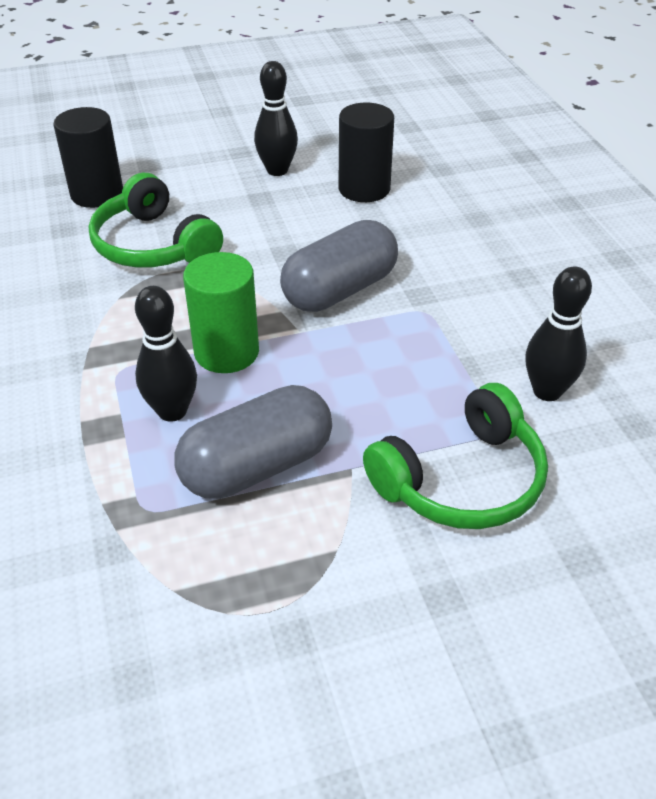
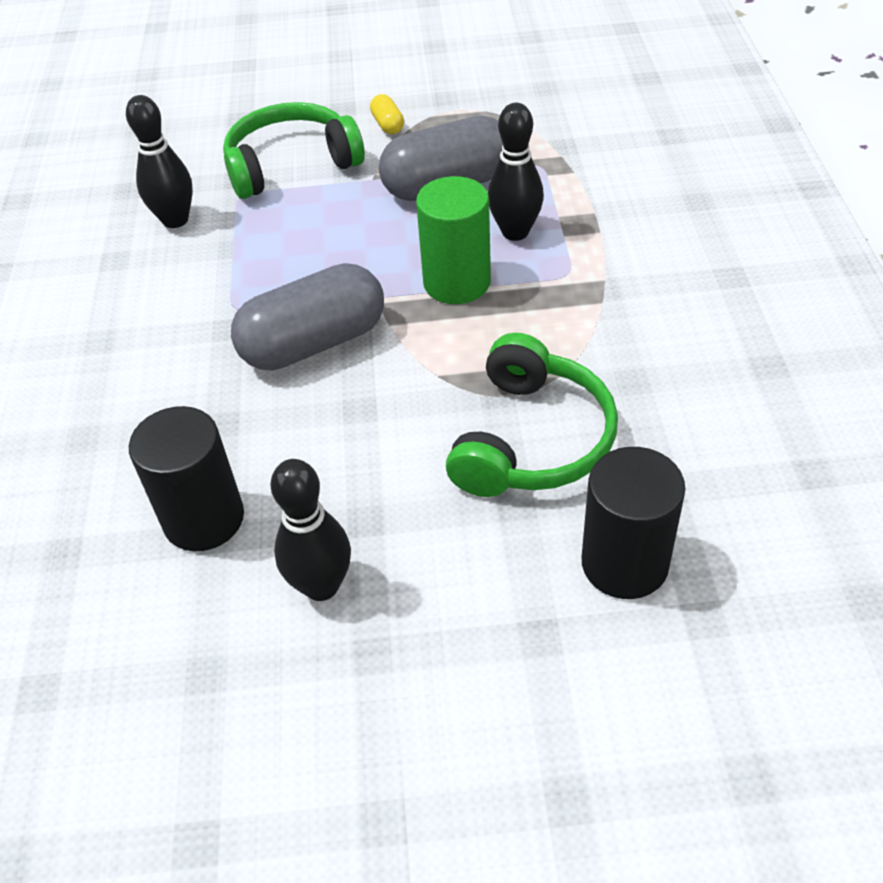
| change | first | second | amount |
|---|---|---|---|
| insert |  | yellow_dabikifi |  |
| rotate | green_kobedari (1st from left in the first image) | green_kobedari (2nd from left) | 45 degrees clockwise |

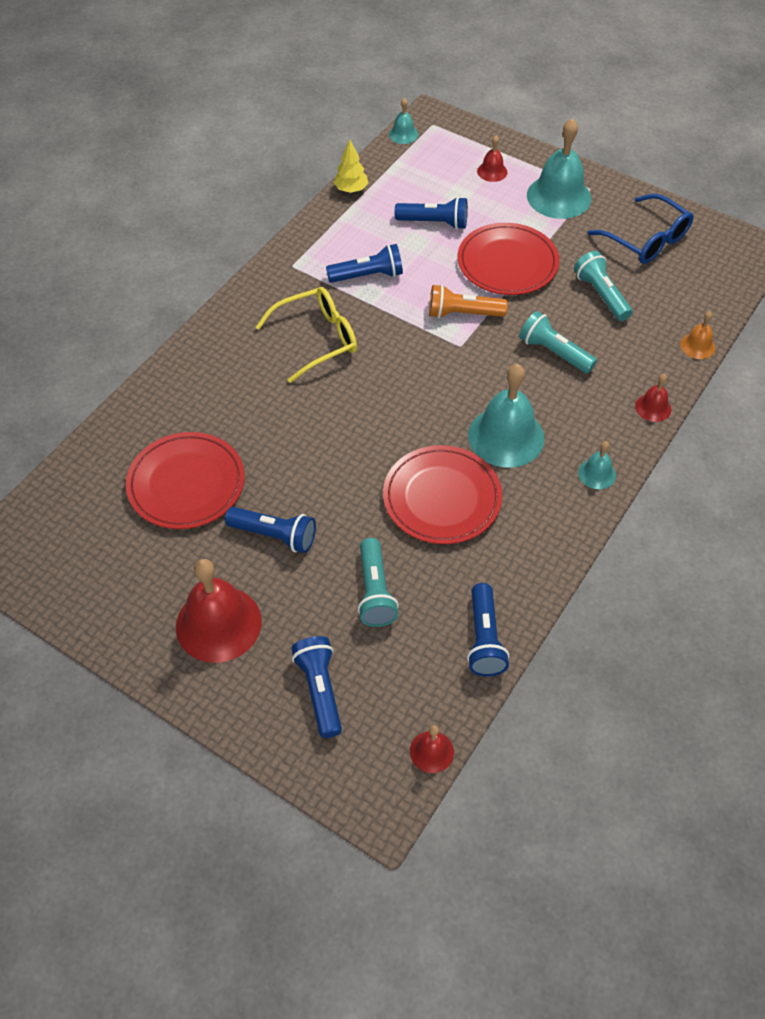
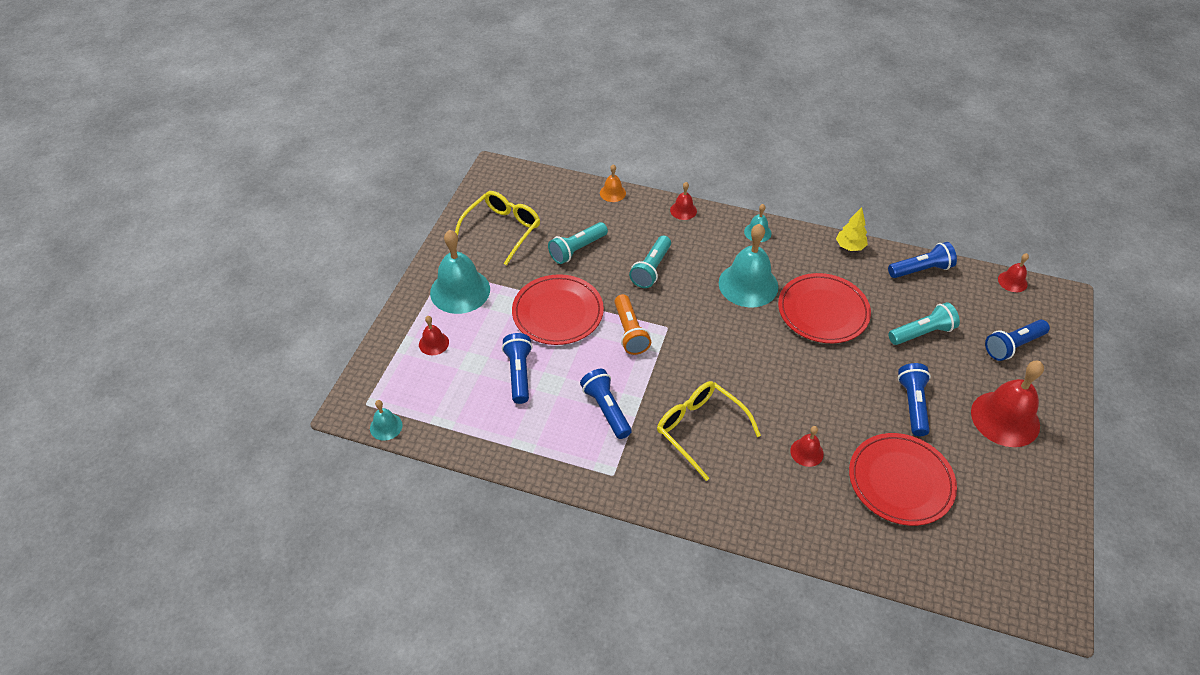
| change | first | second | amount |
|---|---|---|---|
| insert |  | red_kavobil (3rd from left) |  |
| move | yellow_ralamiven |  |  |
| recolor | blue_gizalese | yellow_gizalese (1st from left) |  |

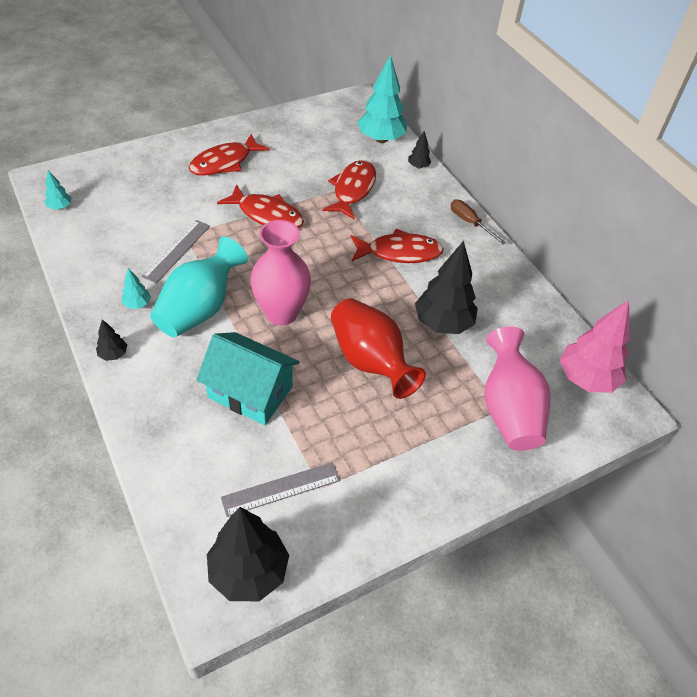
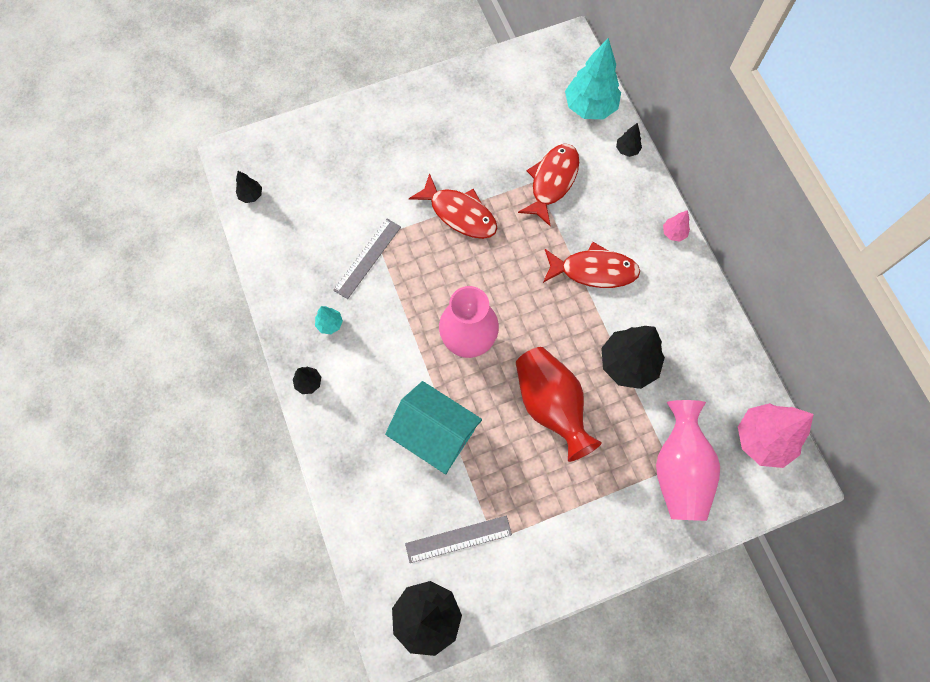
| change | first | second | amount |
|---|---|---|---|
| delete | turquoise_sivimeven |  |  |
| delete | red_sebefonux (1st from left) |  |  |
| replace | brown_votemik | pink_ralamiven (1st from left) |  |
| recolor | turquoise_ralamiven (1st from left) | black_ralamiven (1st from left) |  |

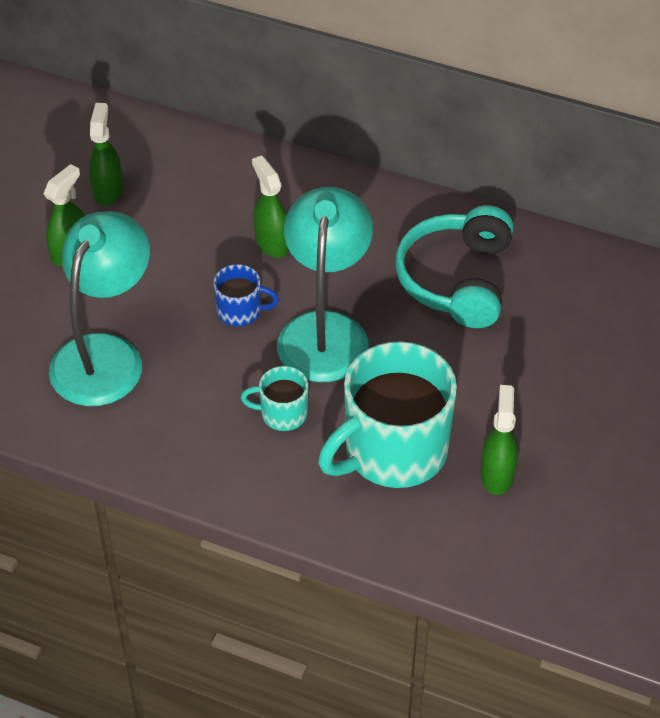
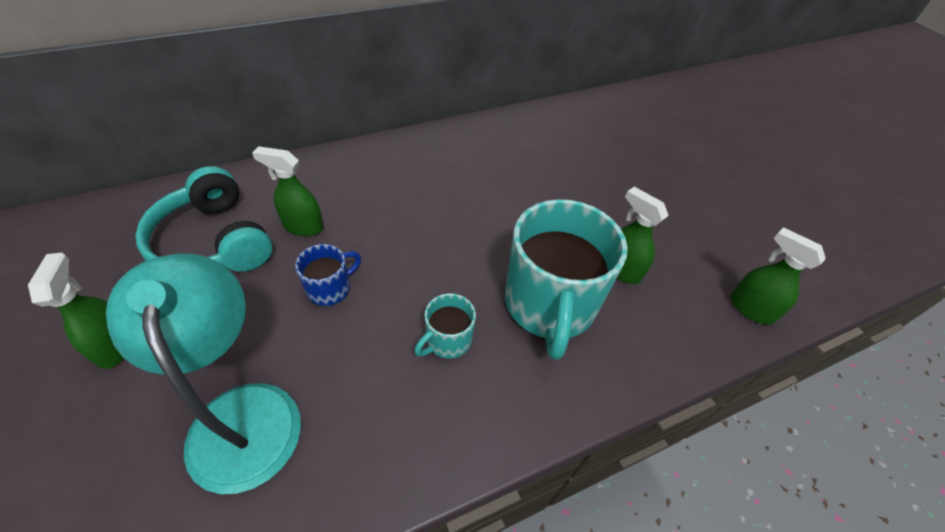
| change | first | second | amount |
|---|---|---|---|
| delete | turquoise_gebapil (2nd from left) |  |  |
| move | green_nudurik (2nd from left in the first image) | green_nudurik (4th from left) |  |
| move | turquoise_kobedari |  |  |

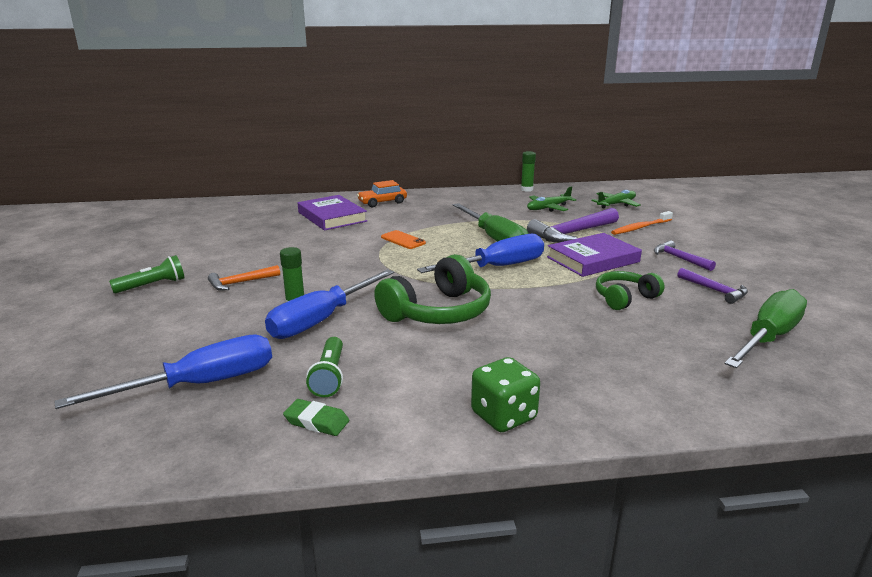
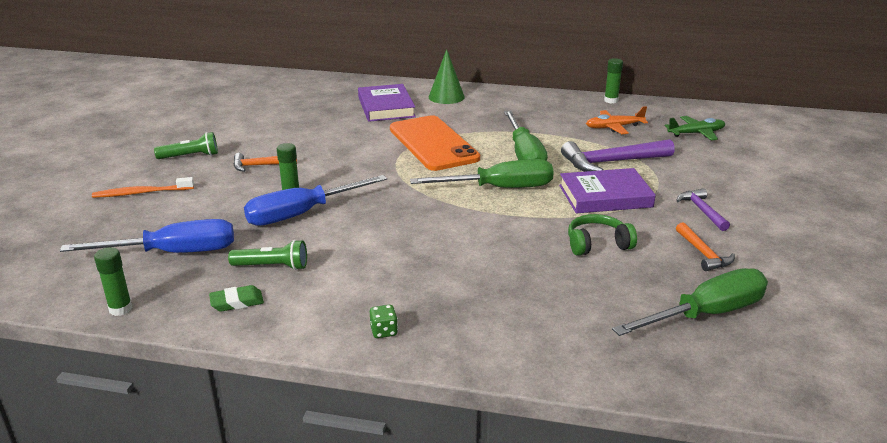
| change | first | second | amount |
|---|---|---|---|
| delete | green_kobedari (1st from left) |  |  |
| insert |  | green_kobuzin (1st from left) |  |
| move | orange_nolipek |  |  |
| replace | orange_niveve | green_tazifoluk |  |
| recolor | blue_votemik (3rd from left) | green_votemik (1st from left) |  |
| recolor | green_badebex (1st from left) | orange_badebex |  |
| recolor | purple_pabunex (3rd from left) | orange_pabunex (2nd from left) |  |
| rotate | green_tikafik |  | 60 degrees counterclockwise |
| rotate | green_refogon (2nd from left) |  | 105 degrees counterclockwise |
| resize | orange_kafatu |  | x2.39 |
| resize | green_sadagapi |  | x0.53 |

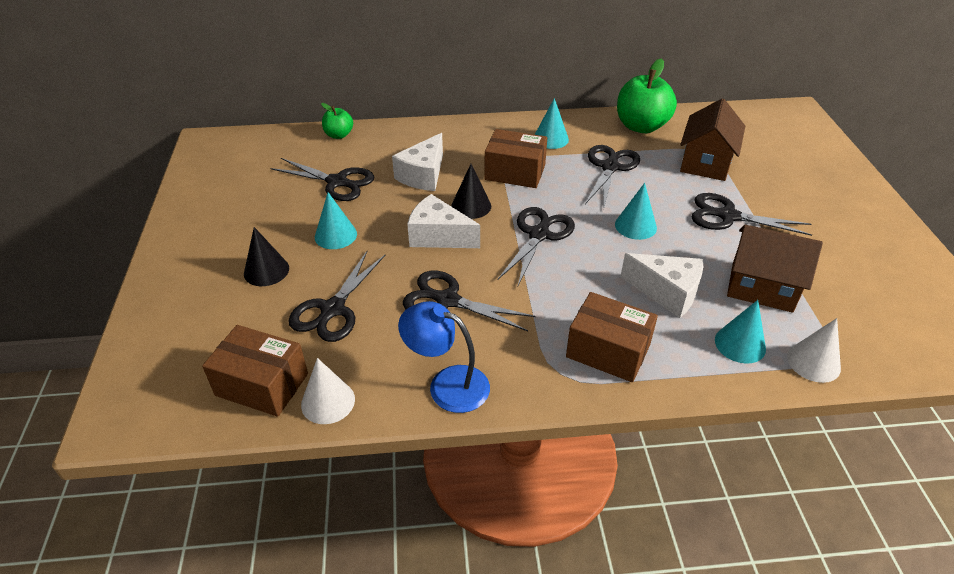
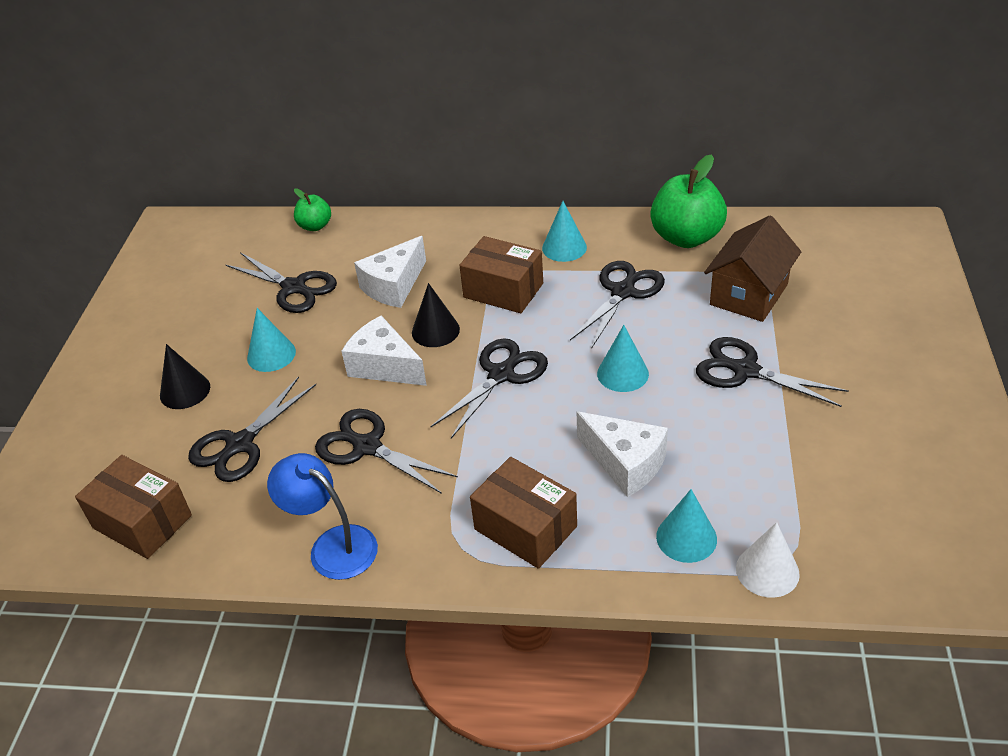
| change | first | second | amount |
|---|---|---|---|
| delete | white_tazifoluk (1st from left) |  |  |
| delete | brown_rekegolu (2nd from left) |  |  |

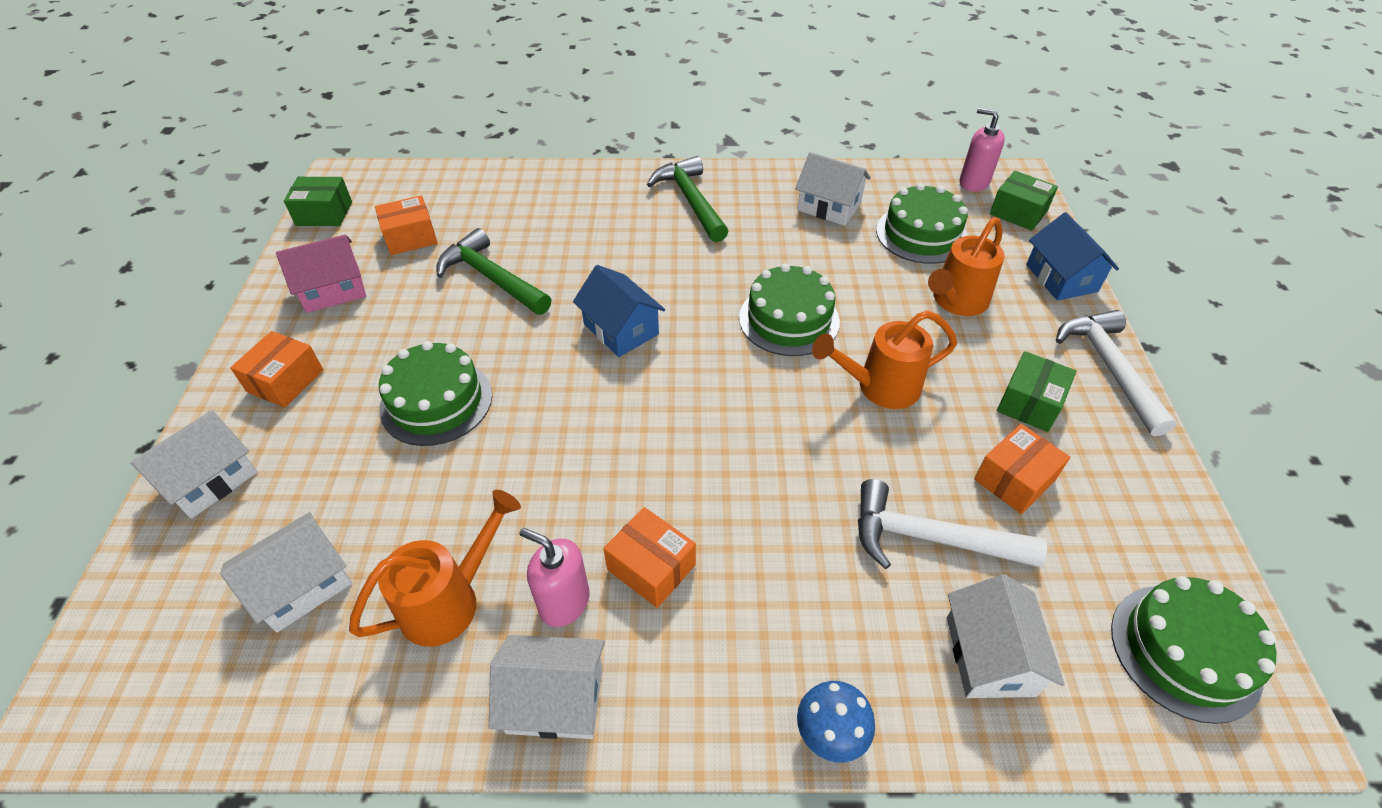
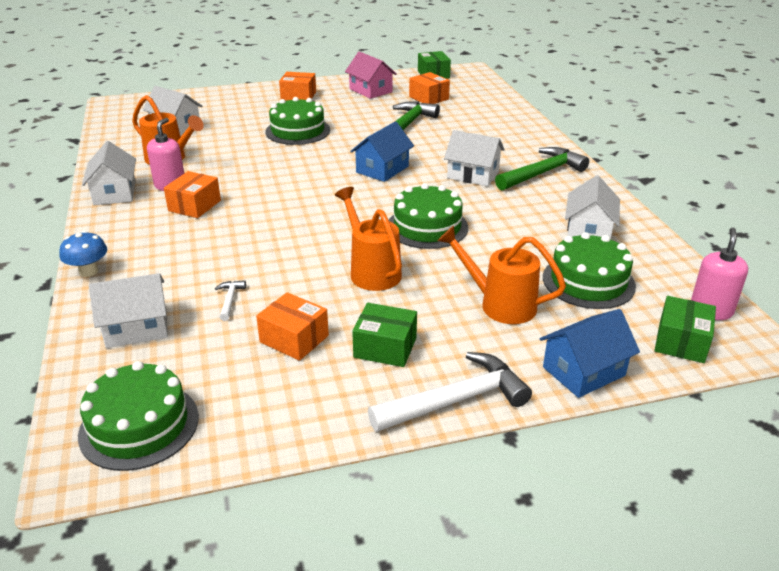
| change | first | second | amount |
|---|---|---|---|
| move | white_rekegolu (1st from left in the first image) | white_rekegolu (4th from left) |  |
| resize | white_pabunex (1st from left) |  | x0.44 |

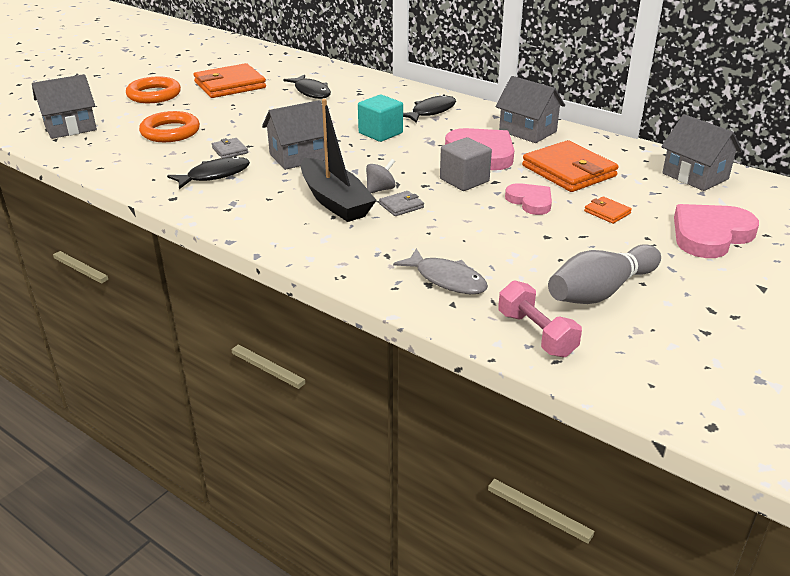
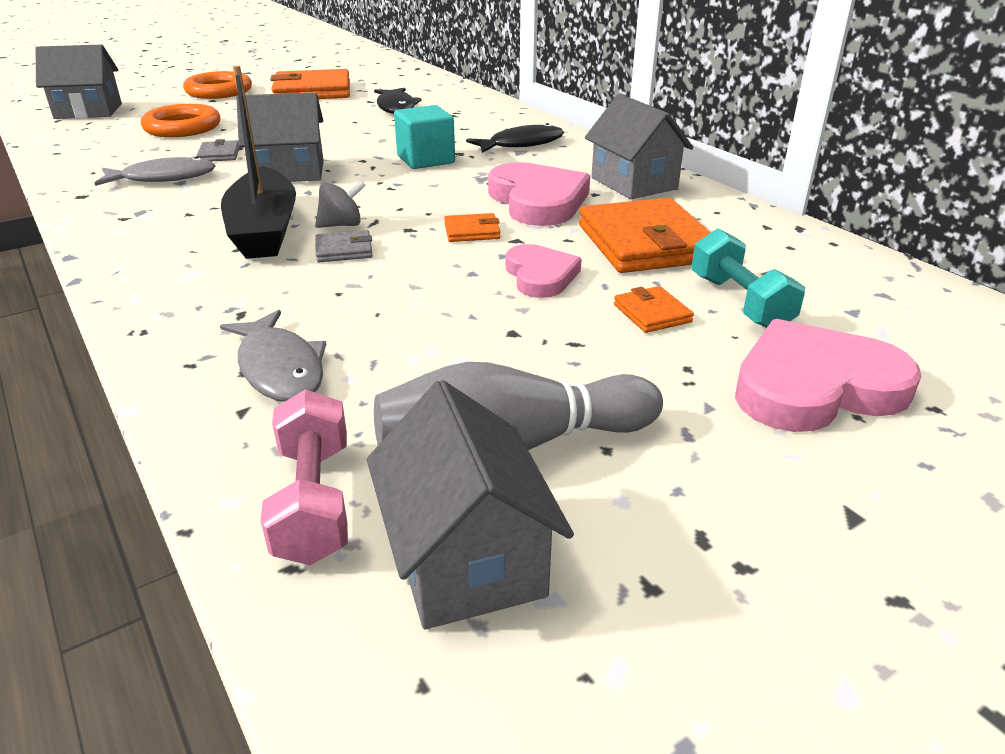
| change | first | second | amount |
|---|---|---|---|
| insert |  | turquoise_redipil |  |
| move | grey_rekegolu (4th from left in the first image) | grey_rekegolu (3rd from left) |  |
| replace | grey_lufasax | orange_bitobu (2nd from left) |  |
| recolor | black_sebefonux (1st from left) | grey_sebefonux (1st from left) |  |

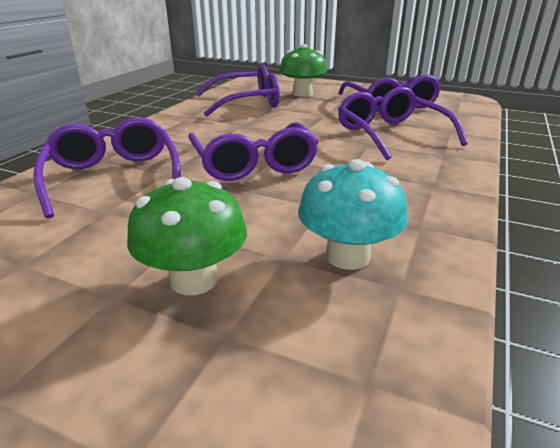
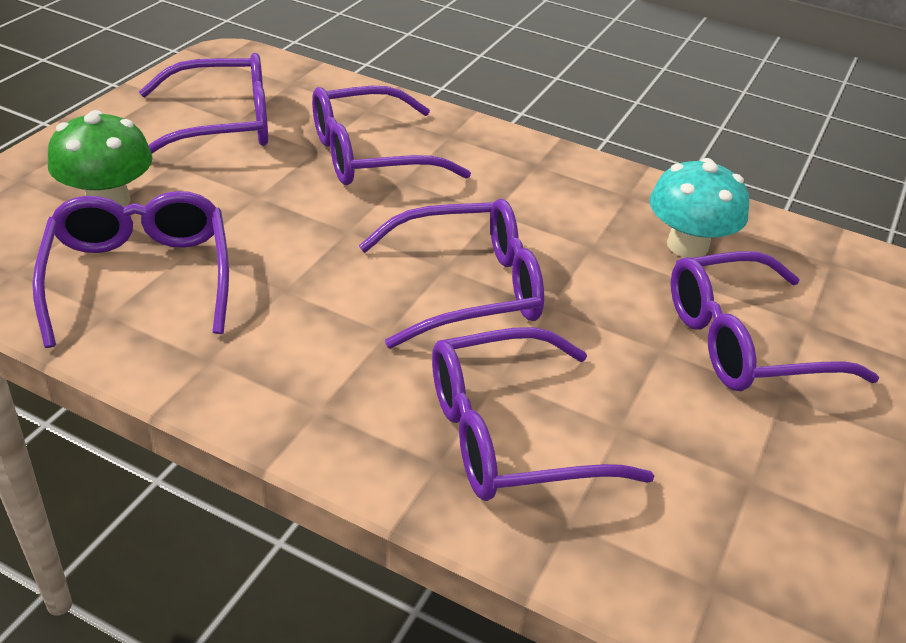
| change | first | second | amount |
|---|---|---|---|
| replace | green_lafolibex (1st from left) | purple_gizalese (6th from left) |  |

